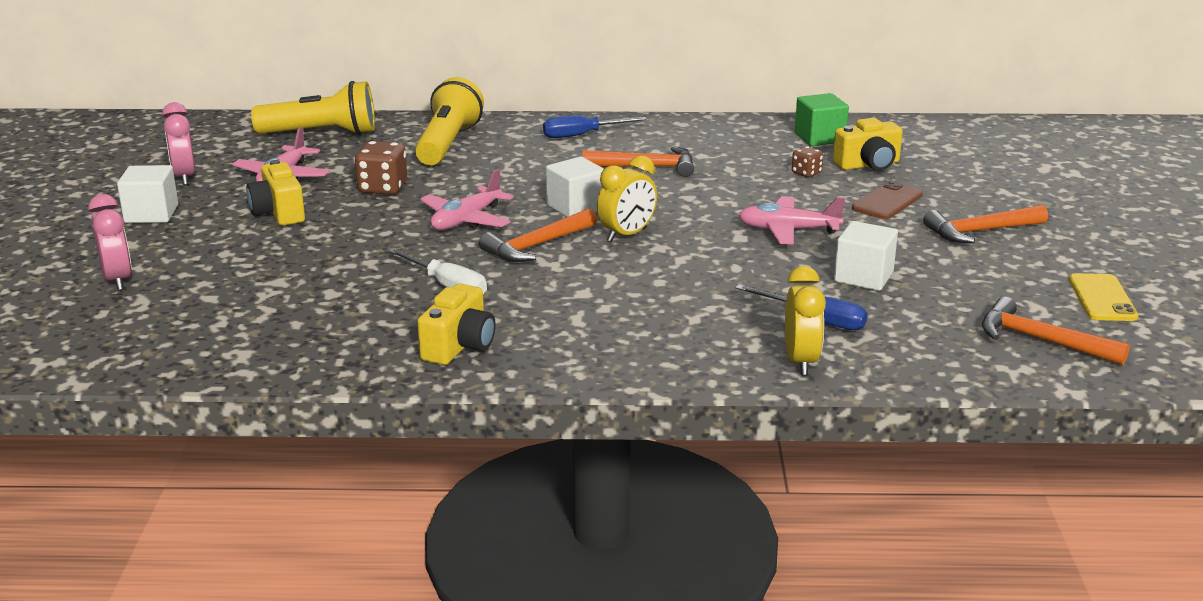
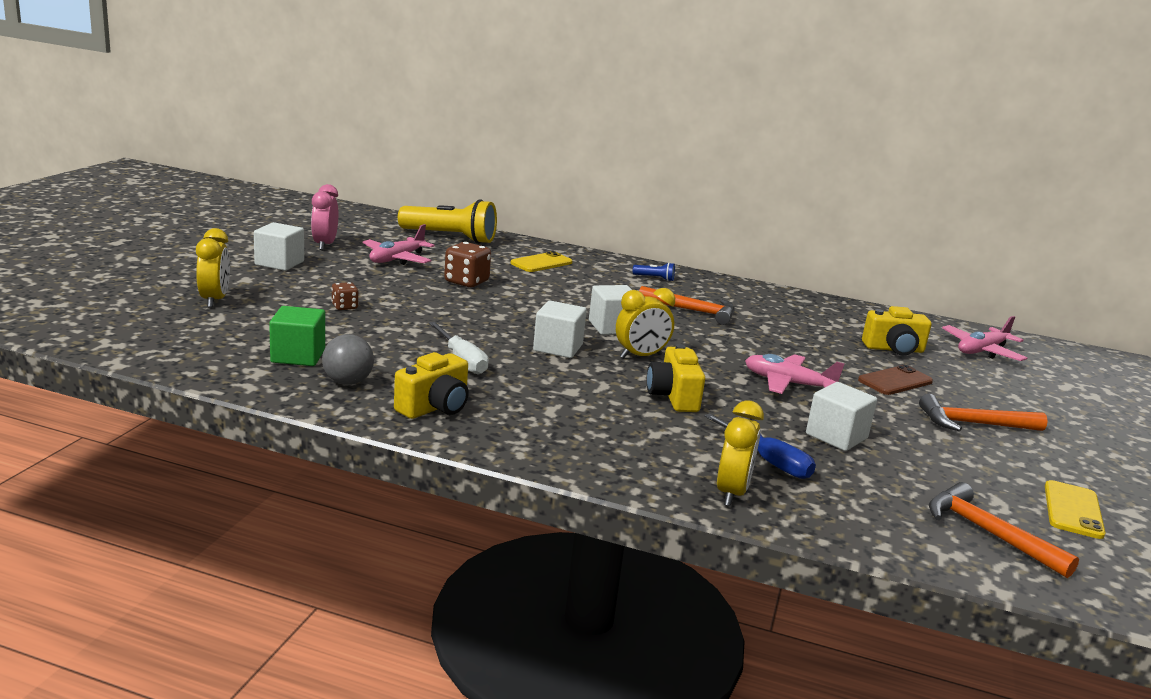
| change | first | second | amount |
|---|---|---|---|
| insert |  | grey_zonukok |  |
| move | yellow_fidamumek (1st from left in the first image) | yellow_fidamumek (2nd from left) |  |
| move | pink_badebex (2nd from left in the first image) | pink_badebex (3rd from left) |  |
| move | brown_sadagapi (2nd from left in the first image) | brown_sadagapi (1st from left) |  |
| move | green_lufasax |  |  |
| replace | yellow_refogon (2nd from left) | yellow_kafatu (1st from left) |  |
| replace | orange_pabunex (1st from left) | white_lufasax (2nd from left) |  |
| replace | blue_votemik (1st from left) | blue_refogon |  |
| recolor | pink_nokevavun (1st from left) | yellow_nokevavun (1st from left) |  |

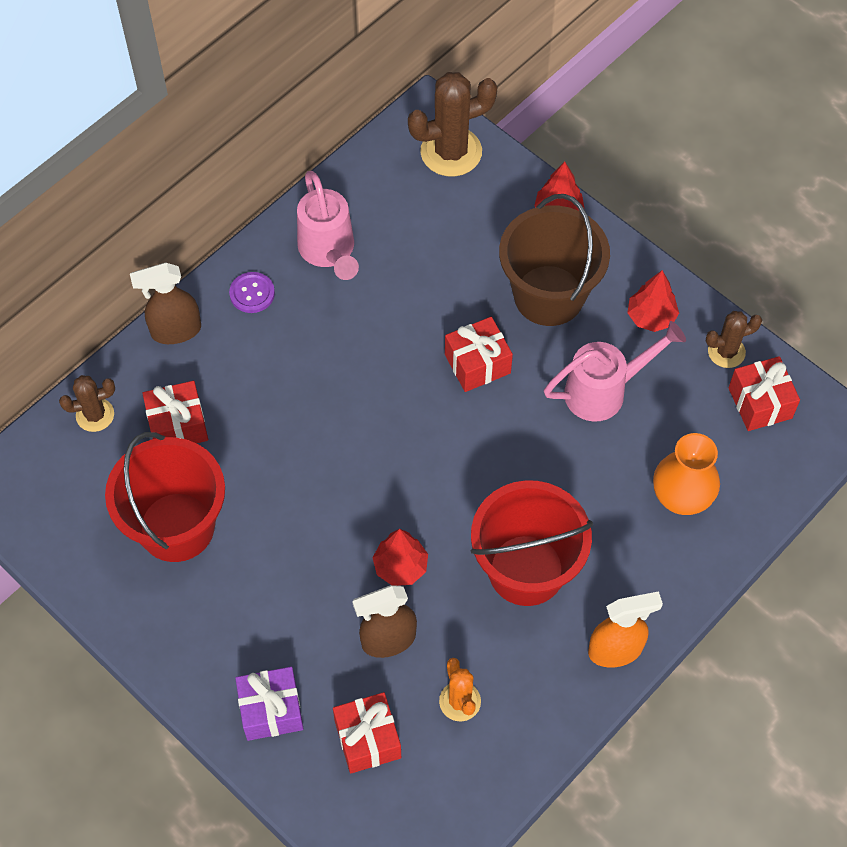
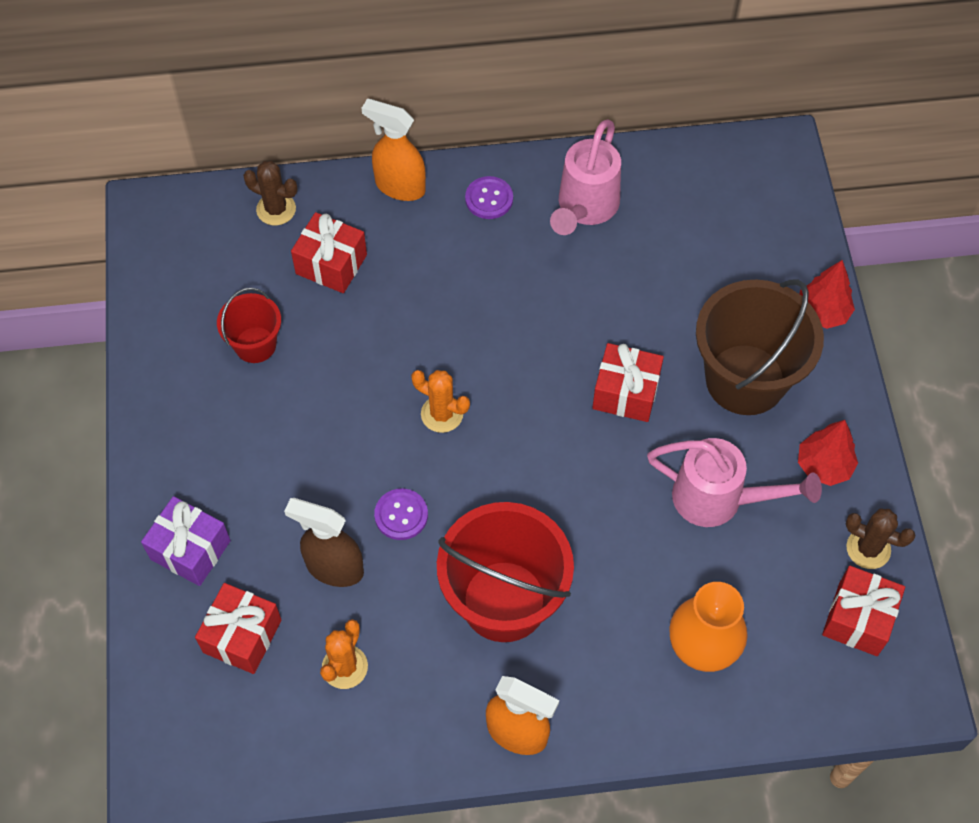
| change | first | second | amount |
|---|---|---|---|
| delete | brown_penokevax (2nd from left) |  |  |
| insert |  | orange_penokevax (2nd from left) |  |
| replace | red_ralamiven (1st from left) | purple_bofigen (1st from left) |  |
| recolor | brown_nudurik (1st from left) | orange_nudurik (1st from left) |  |
| resize | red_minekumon (1st from left) |  | x0.52 |

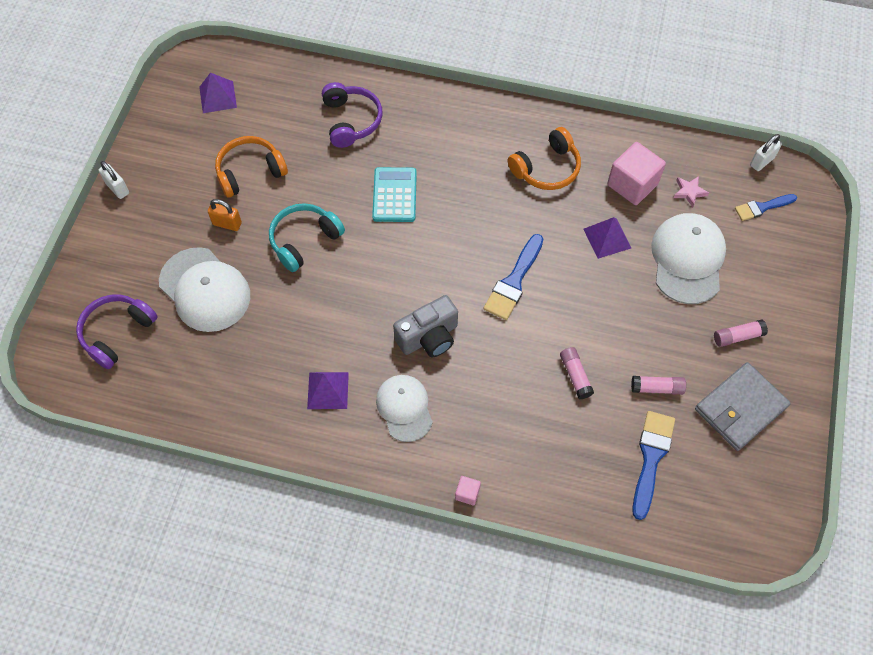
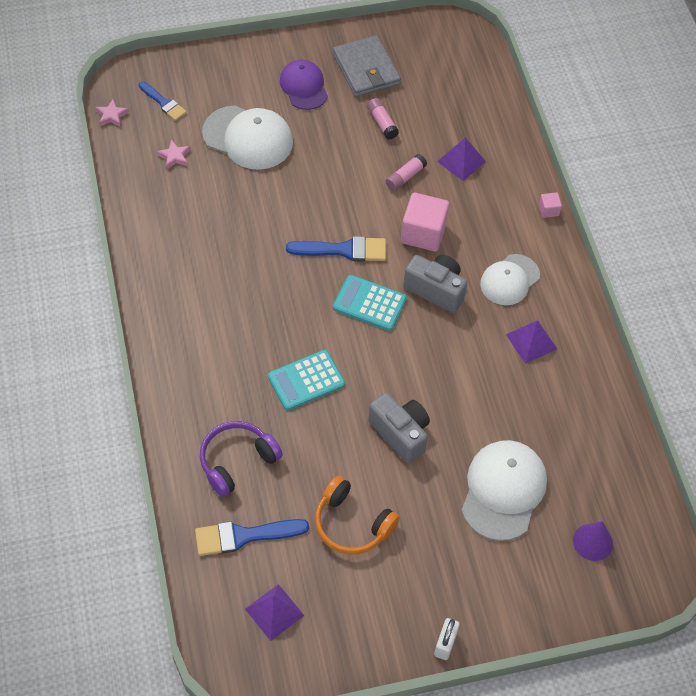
| change | first | second | amount |
|---|---|---|---|
| delete | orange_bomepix |  |  |
| delete | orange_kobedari (2nd from left) |  |  |
| insert |  | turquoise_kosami (2nd from left) |  |
| move | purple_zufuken (3rd from left in the first image) | purple_zufuken (2nd from left) |  |
| move | pink_lufasax (2nd from left in the first image) | pink_lufasax (1st from left) |  |
| move | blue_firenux (2nd from left) |  |  |
| replace | purple_kobedari (1st from left) | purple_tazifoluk |  |
| replace | turquoise_kobedari | grey_fidamumek (1st from left) |  |
| replace | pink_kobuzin (3rd from left) | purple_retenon |  |
| replace | white_bomepix (2nd from left) | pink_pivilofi (1st from left) |  |
| rotate | white_retenon (3rd from left in the first image) | white_retenon (1st from left) | 135 degrees counterclockwise |
| rotate | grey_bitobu |  | 45 degrees clockwise |

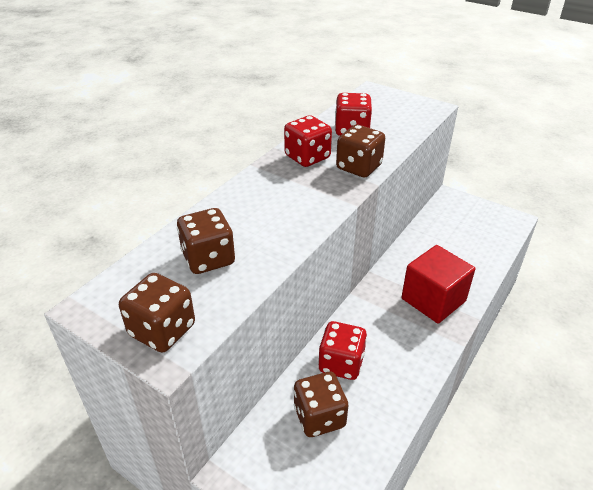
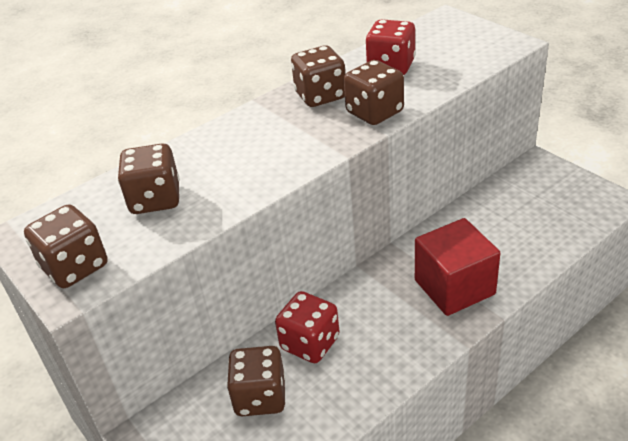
| change | first | second | amount |
|---|---|---|---|
| recolor | red_sadagapi (1st from left) | brown_sadagapi (4th from left) |  |

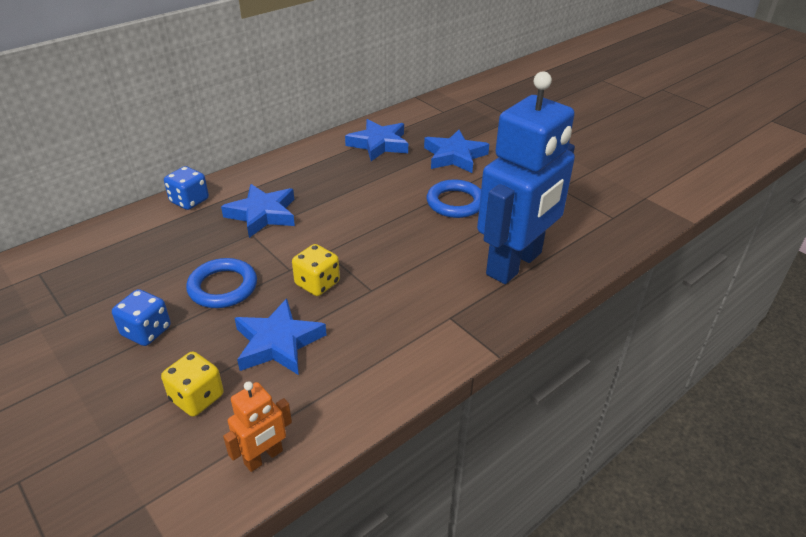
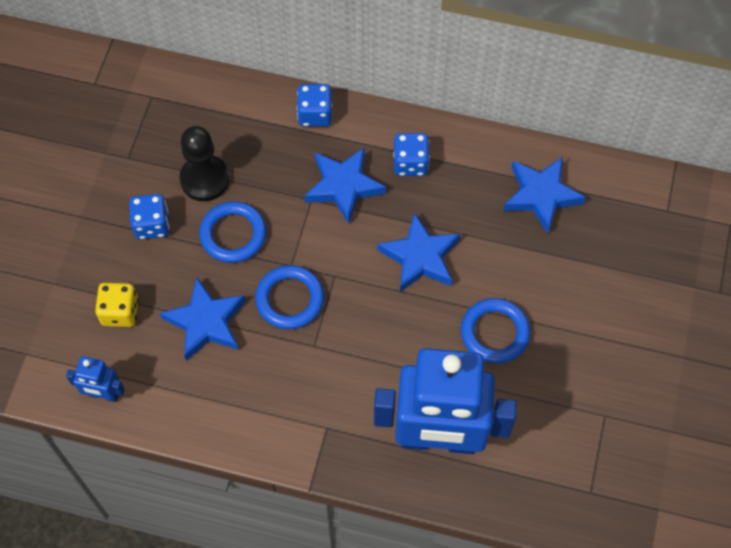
| change | first | second | amount |
|---|---|---|---|
| insert |  | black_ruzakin |  |
| insert |  | blue_sadagapi (3rd from left) |  |
| move | blue_pivilofi (4th from left in the first image) | blue_pivilofi (3rd from left) |  |
| replace | yellow_sadagapi (2nd from left) | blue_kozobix (2nd from left) |  |
| recolor | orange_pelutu | blue_pelutu (1st from left) |  |

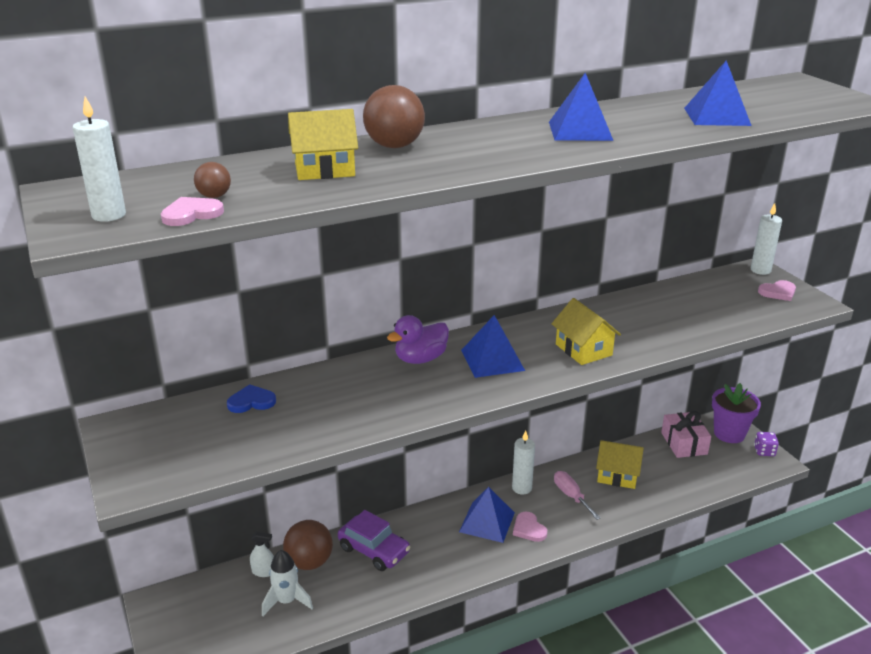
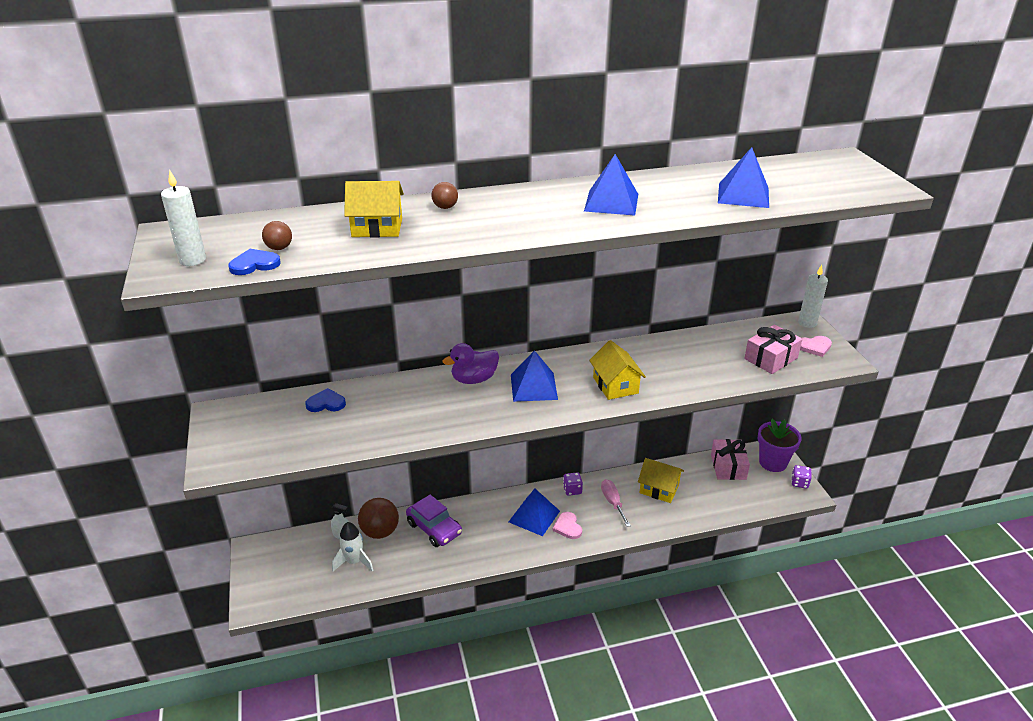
| change | first | second | amount |
|---|---|---|---|
| insert |  | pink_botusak (2nd from left) |  |
| replace | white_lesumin (2nd from left) | purple_sadagapi (1st from left) |  |
| recolor | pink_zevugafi (1st from left) | blue_zevugafi (1st from left) |  |
| resize | brown_zonukok (3rd from left) |  | x0.51 |

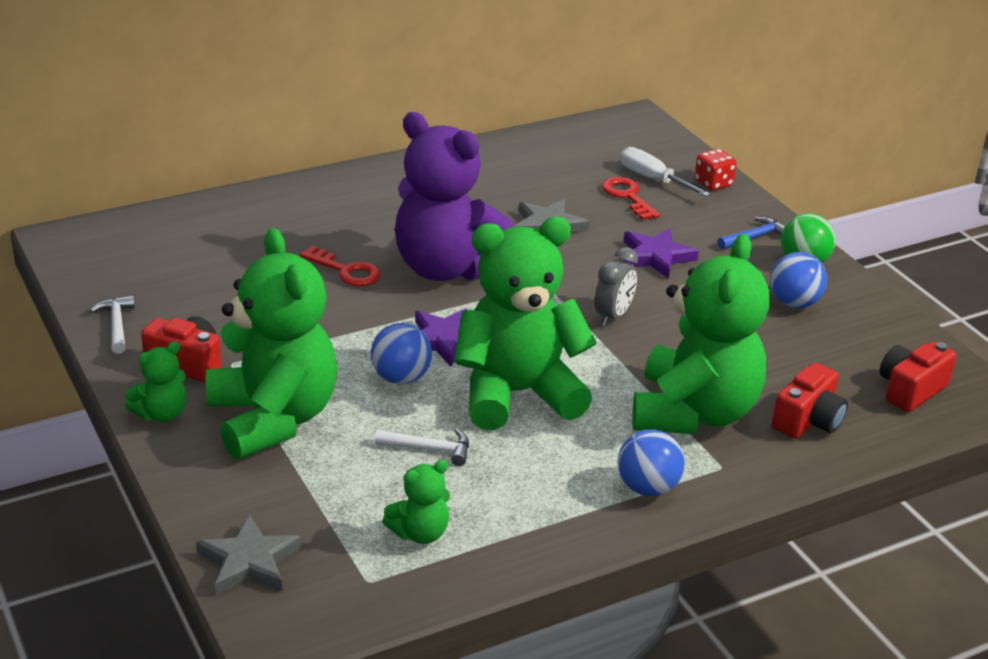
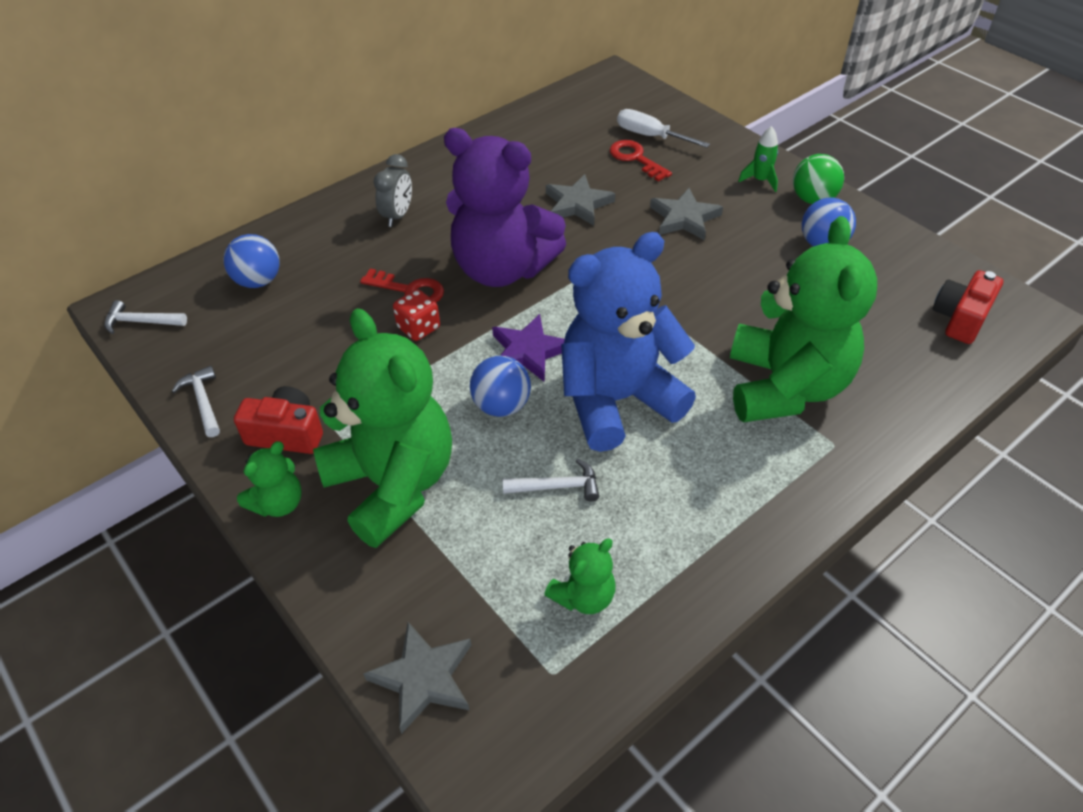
| change | first | second | amount |
|---|---|---|---|
| delete | red_fidamumek (2nd from left) |  |  |
| insert |  | white_pabunex (1st from left) |  |
| move | grey_nokevavun |  |  |
| move | blue_zonukok (2nd from left in the first image) | blue_zonukok (1st from left) |  |
| move | red_sadagapi |  |  |
| replace | blue_pabunex | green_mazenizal |  |
| recolor | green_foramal (4th from left) | blue_foramal |  |
| recolor | purple_pivilofi (2nd from left) | grey_pivilofi (3rd from left) |  |

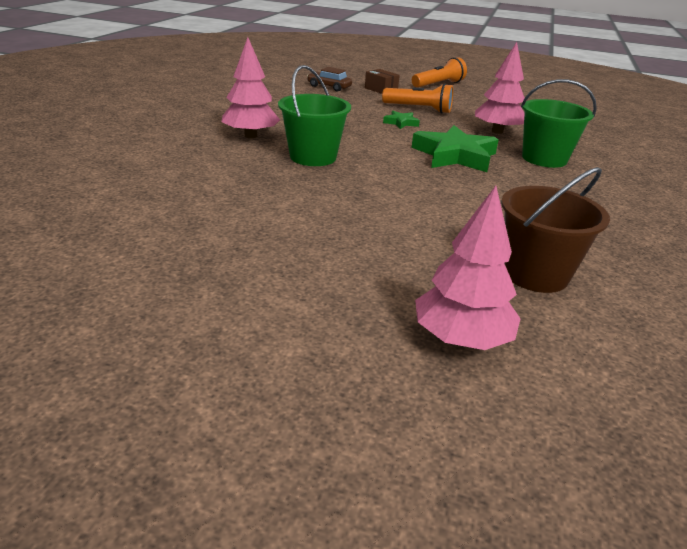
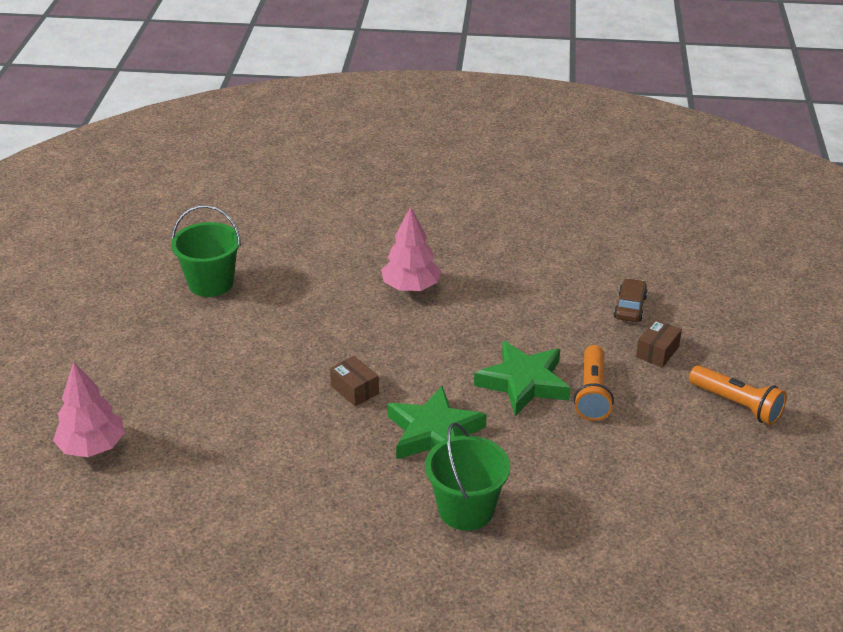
| change | first | second | amount |
|---|---|---|---|
| delete | pink_ralamiven (3rd from left) |  |  |
| delete | brown_minekumon |  |  |
| insert |  | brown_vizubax (1st from left) |  |
| move | green_minekumon (1st from left) |  |  |
| resize | green_pivilofi (1st from left in the first image) | green_pivilofi (2nd from left) | x2.13 |

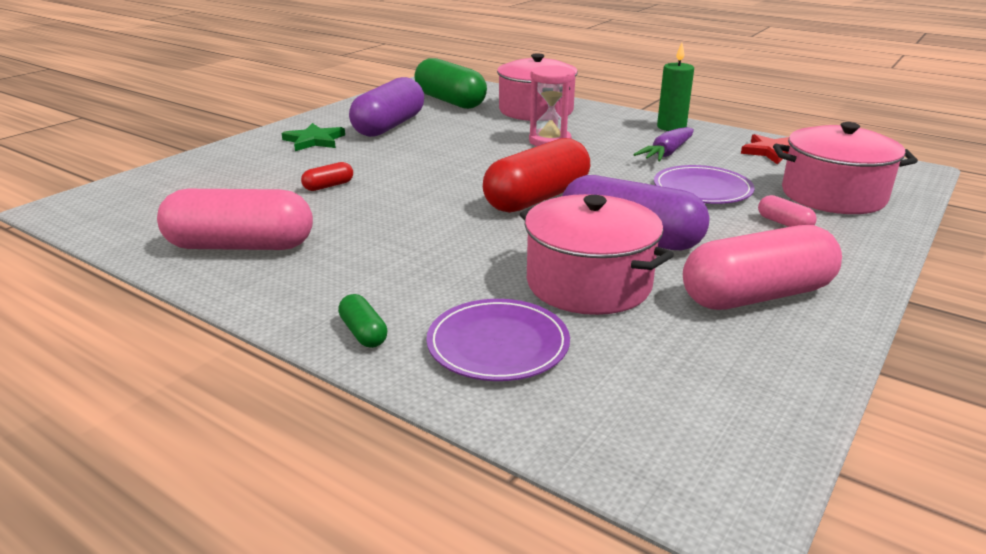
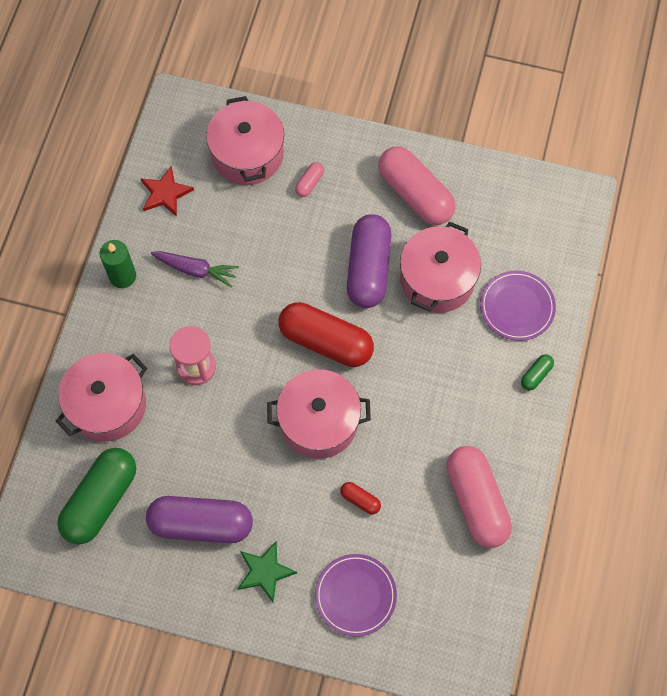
| change | first | second | amount |
|---|---|---|---|
| insert |  | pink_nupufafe (3rd from left) |  |
| move | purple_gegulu (2nd from left in the first image) | purple_gegulu (1st from left) |  |

